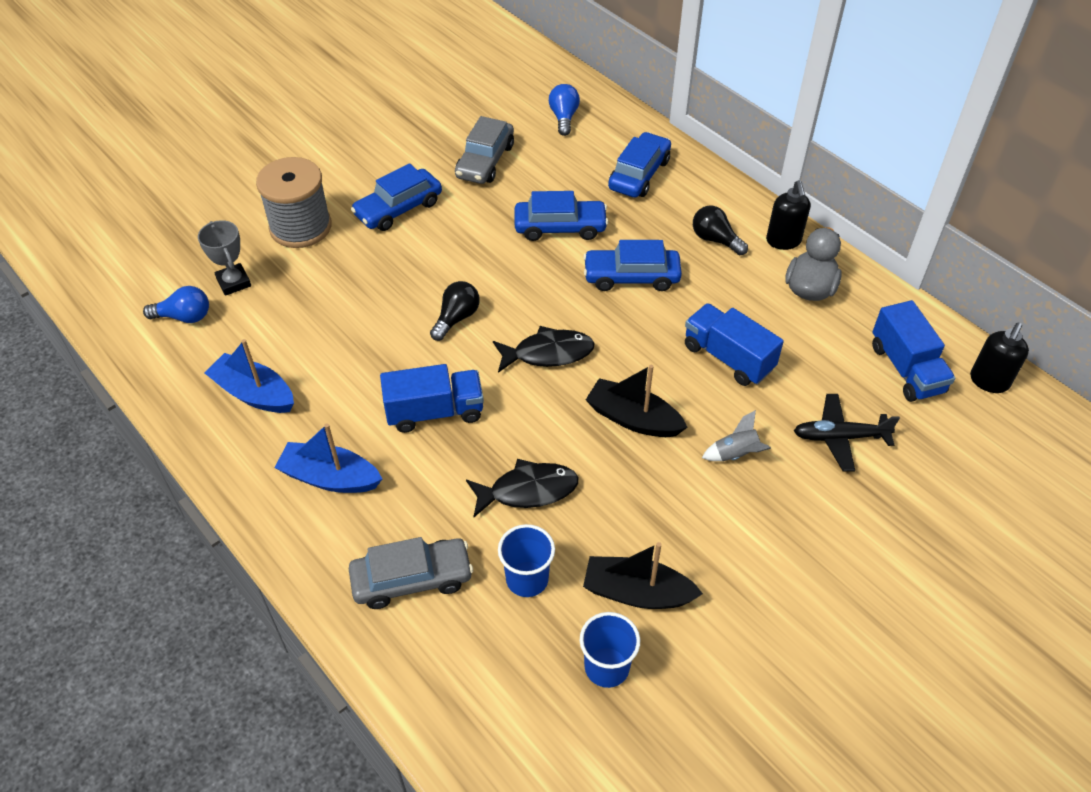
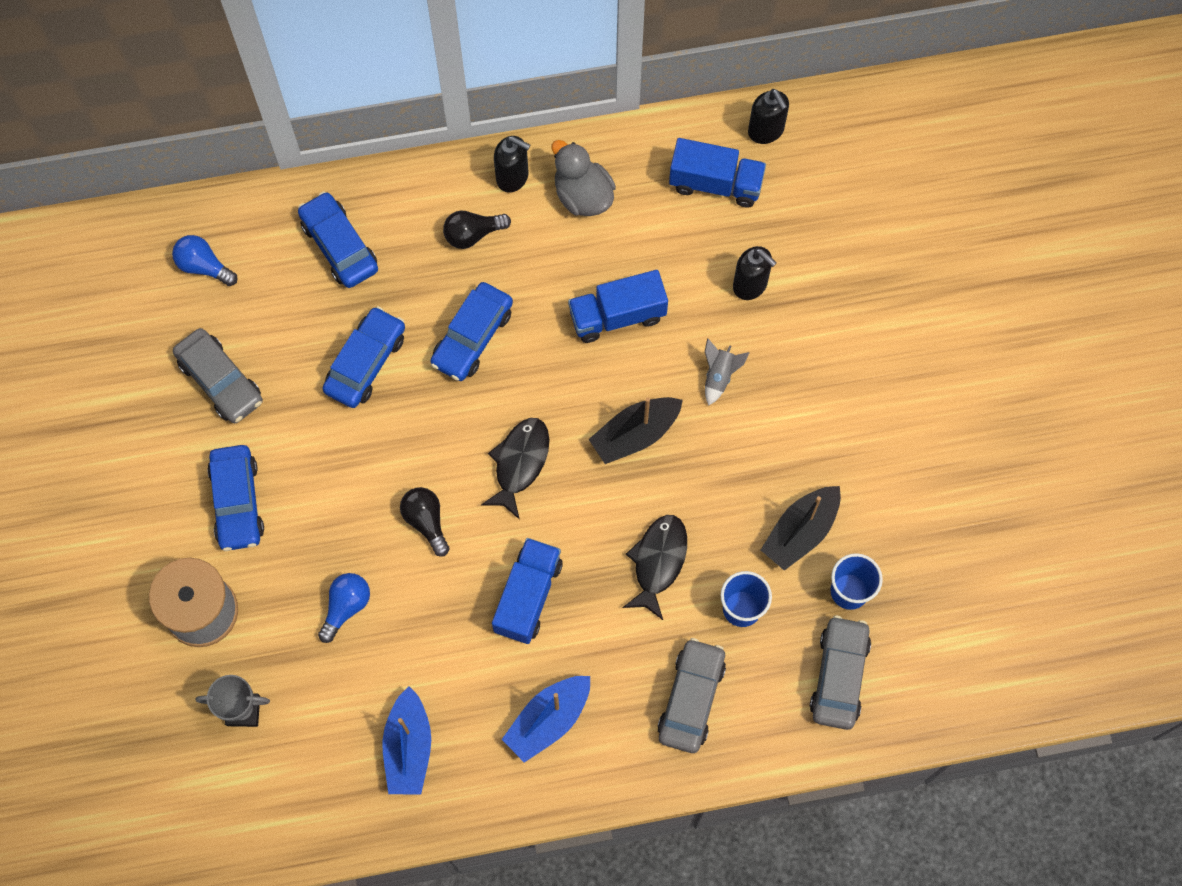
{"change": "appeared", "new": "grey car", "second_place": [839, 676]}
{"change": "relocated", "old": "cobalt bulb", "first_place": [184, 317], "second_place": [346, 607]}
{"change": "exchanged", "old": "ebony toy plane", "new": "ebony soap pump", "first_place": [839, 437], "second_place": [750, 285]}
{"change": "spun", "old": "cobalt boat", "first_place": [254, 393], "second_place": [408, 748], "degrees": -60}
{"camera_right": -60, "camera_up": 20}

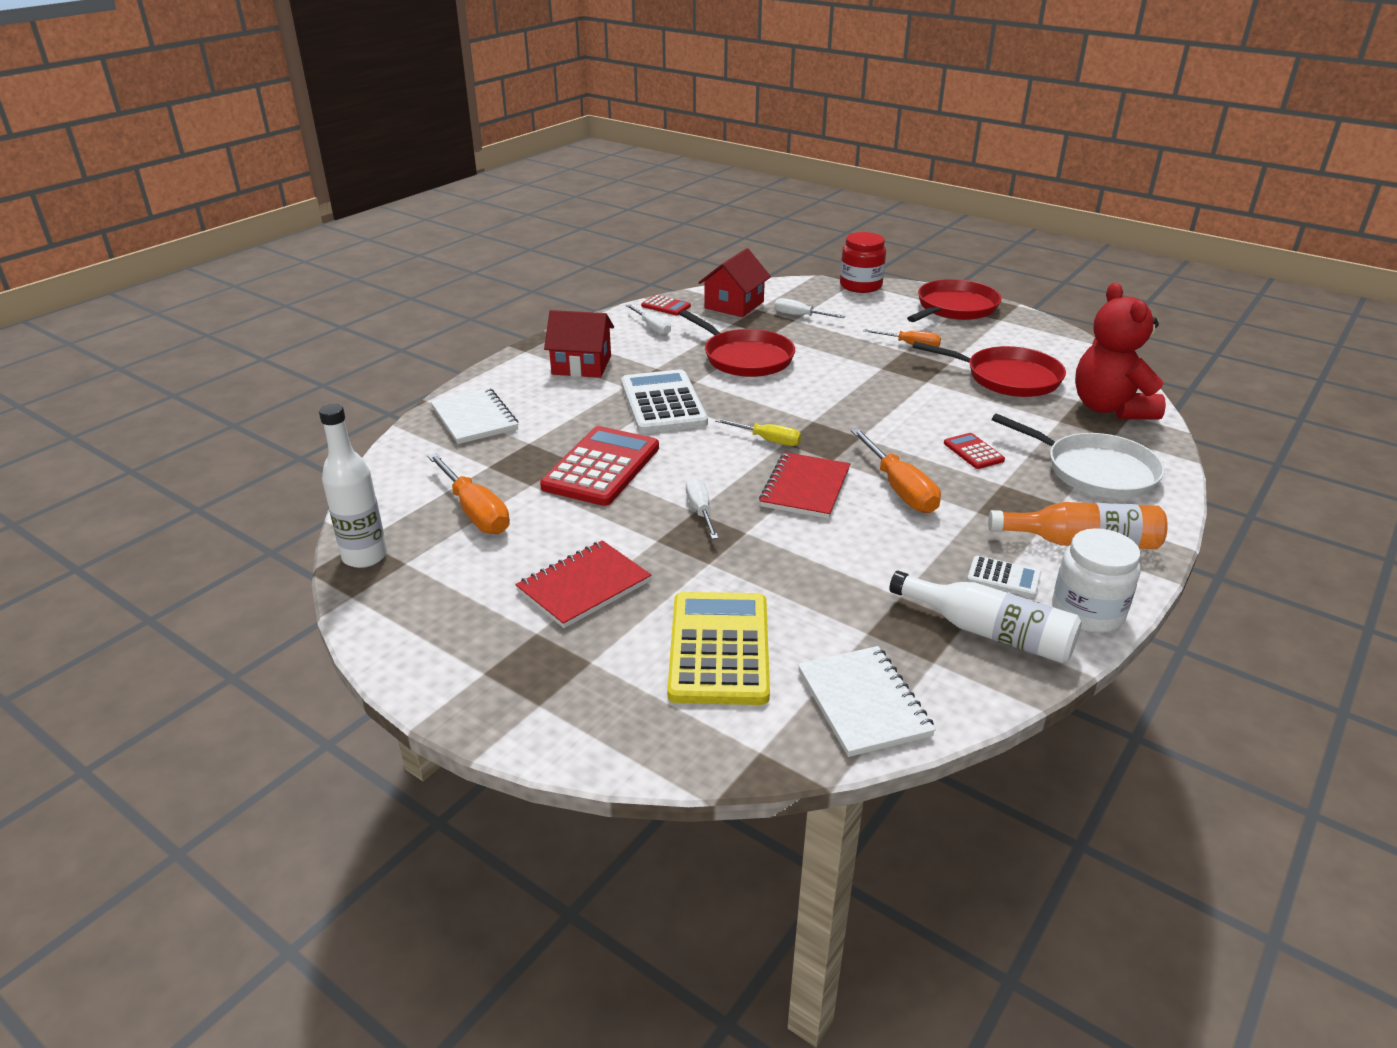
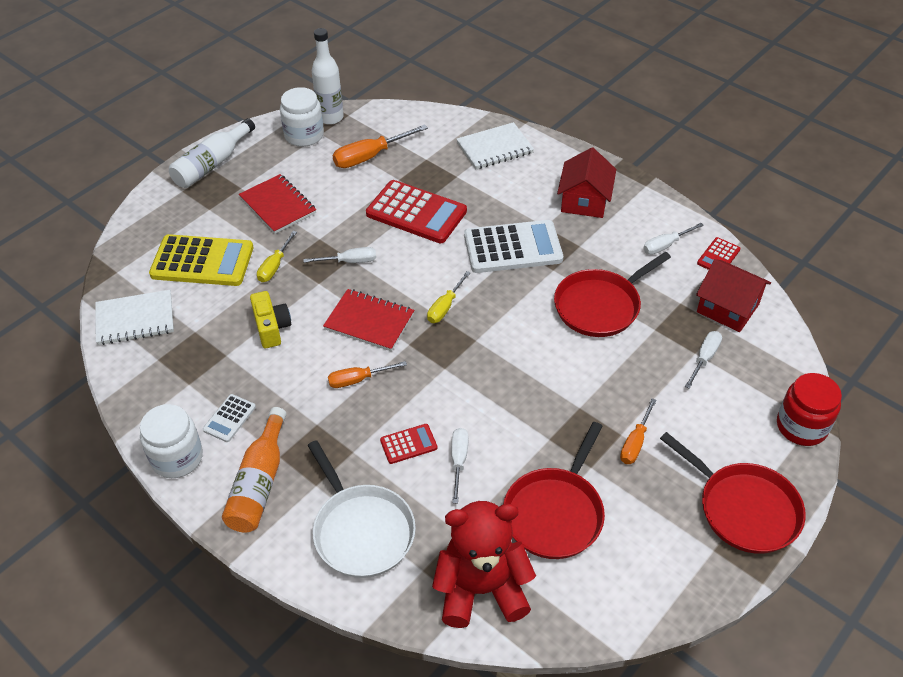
{"change": "appeared", "new": "yellow camera", "second_place": [271, 328]}
{"change": "appeared", "new": "yellow screwdriver", "second_place": [274, 266]}
{"change": "appeared", "new": "snow-white jam jar", "second_place": [304, 135]}
{"change": "appeared", "new": "snow-white screwdriver", "second_place": [458, 461]}
{"change": "relocated", "old": "snow-white drink bottle", "first_place": [989, 632], "second_place": [212, 164]}
{"change": "spun", "old": "snow-white skillet", "first_place": [1095, 471], "second_place": [361, 531], "degrees": -75}
{"change": "size", "old": "orange screwdriver", "first_place": [900, 489], "second_place": [358, 380], "factor": 0.63}
{"camera_right": 95, "camera_up": 15}

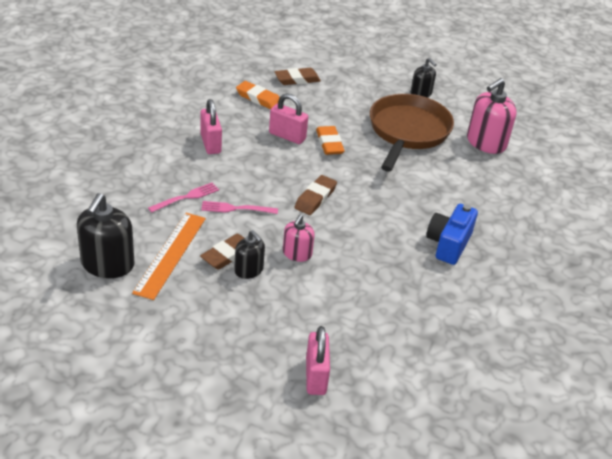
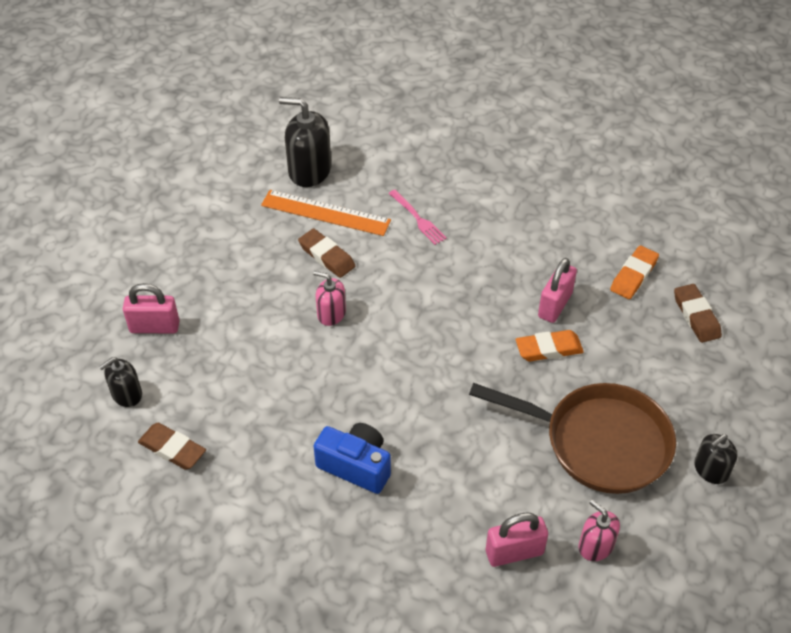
{"change": "missing", "old": "pink table fork", "first_place": [236, 209]}
{"change": "relocated", "old": "pink lock", "first_place": [210, 143], "second_place": [514, 552]}
{"change": "relocated", "old": "ebony soap pump", "first_place": [249, 270], "second_place": [126, 394]}
{"change": "relocated", "old": "brown pencil eraser", "first_place": [315, 198], "second_place": [172, 449]}
{"change": "size", "old": "pink soap pump", "first_place": [486, 143], "second_place": [595, 546], "factor": 0.59}
{"camera_right": 95, "camera_up": 10}

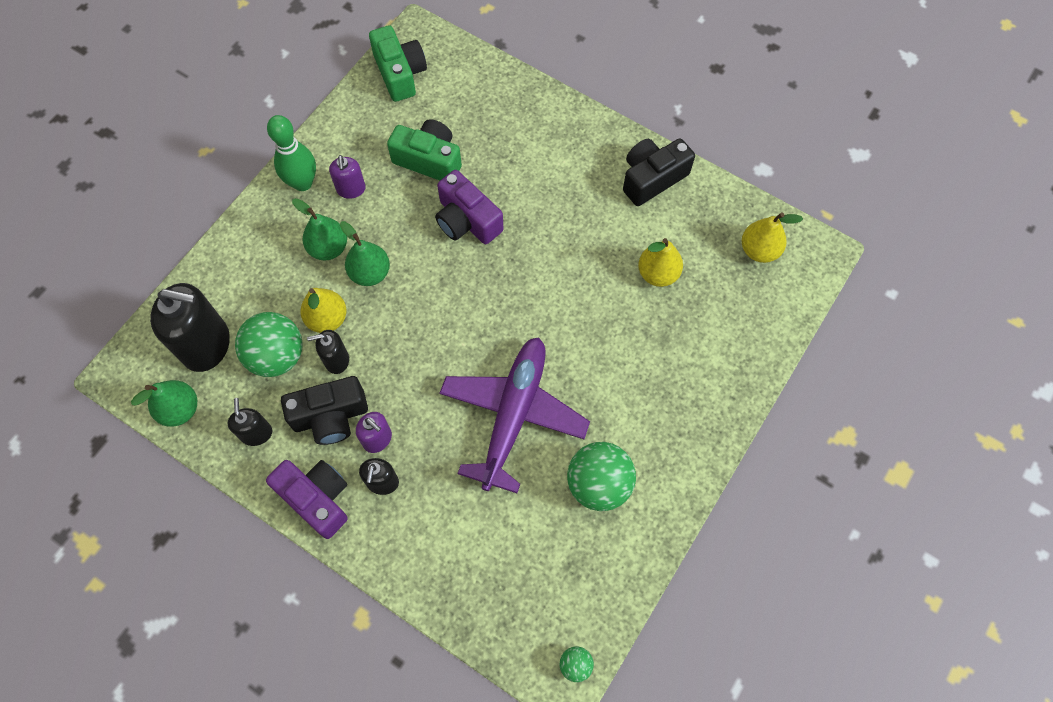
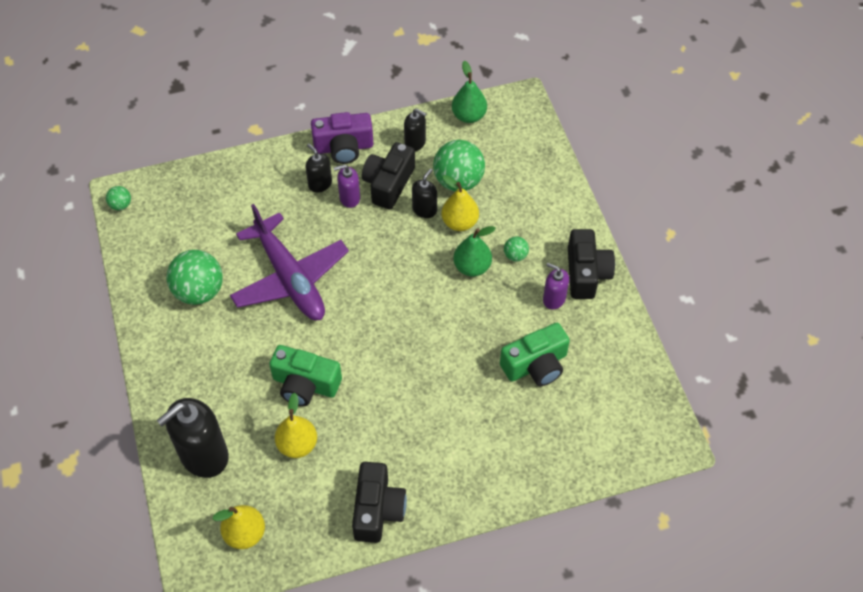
{"change": "missing", "old": "royal purple camera", "first_place": [467, 220]}
{"change": "relocated", "old": "ebony soap pump", "first_place": [206, 345], "second_place": [203, 455]}
{"change": "relocated", "old": "emerald camera", "first_place": [400, 73], "second_place": [305, 384]}
{"change": "exchanged", "old": "emerald tenpin", "new": "ebony camera", "first_place": [302, 183], "second_place": [586, 273]}
{"change": "exchanged", "old": "emerald toy pear", "new": "emerald sphere", "first_place": [328, 248], "second_place": [515, 255]}
{"camera_right": 130, "camera_up": -10}

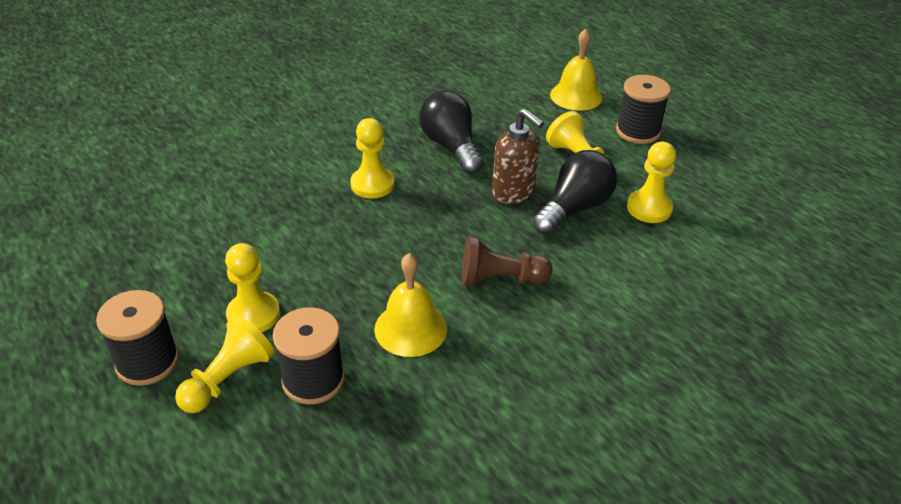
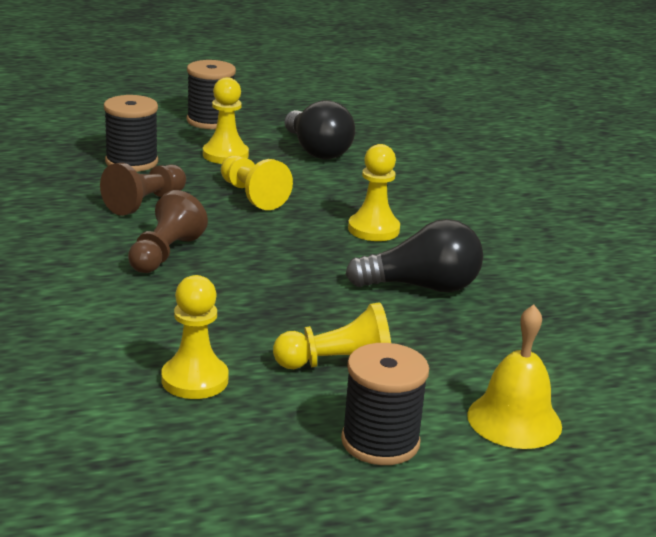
{"change": "missing", "old": "brown soap pump", "first_place": [513, 192]}
{"change": "relocated", "old": "yellow game pawn", "first_place": [228, 379], "second_place": [252, 196]}
{"change": "relocated", "old": "ebony bulb", "first_place": [574, 208], "second_place": [317, 151]}
{"change": "exchanged", "old": "yellow school bell", "new": "brown game pawn", "first_place": [410, 328], "second_place": [145, 203]}
{"camera_right": 110, "camera_up": -15}

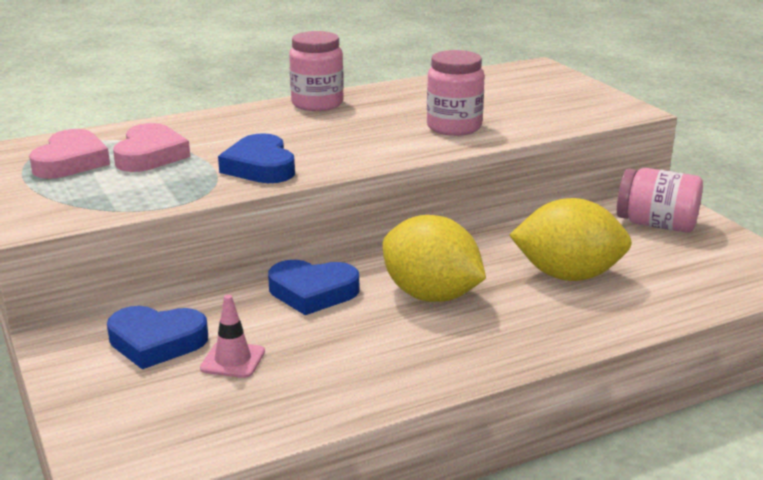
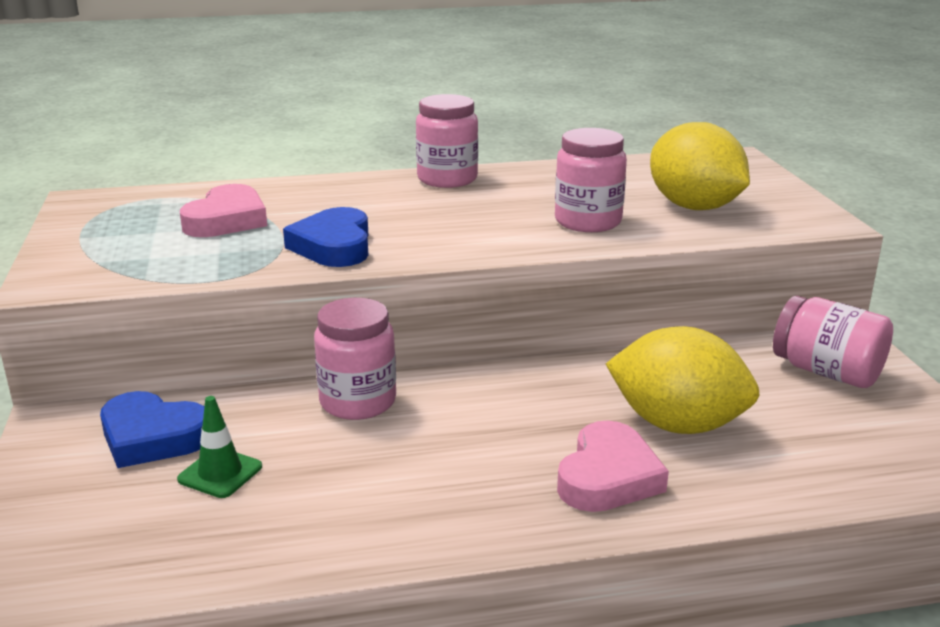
{"change": "relocated", "old": "pink love heart", "first_place": [71, 162], "second_place": [608, 477]}
{"change": "relocated", "old": "yellow citrus fruit", "first_place": [431, 295], "second_place": [694, 207]}
{"change": "exchanged", "old": "cobalt love heart", "new": "pink jam jar", "first_place": [312, 292], "second_place": [358, 402]}
{"change": "colour", "old": "pink road cone", "new": "emerald road cone", "first_place": [233, 360], "second_place": [220, 473]}
{"camera_right": 15, "camera_up": 0}

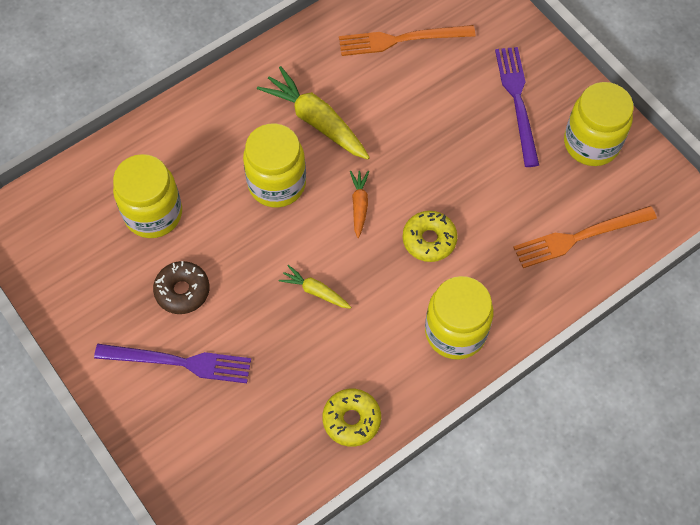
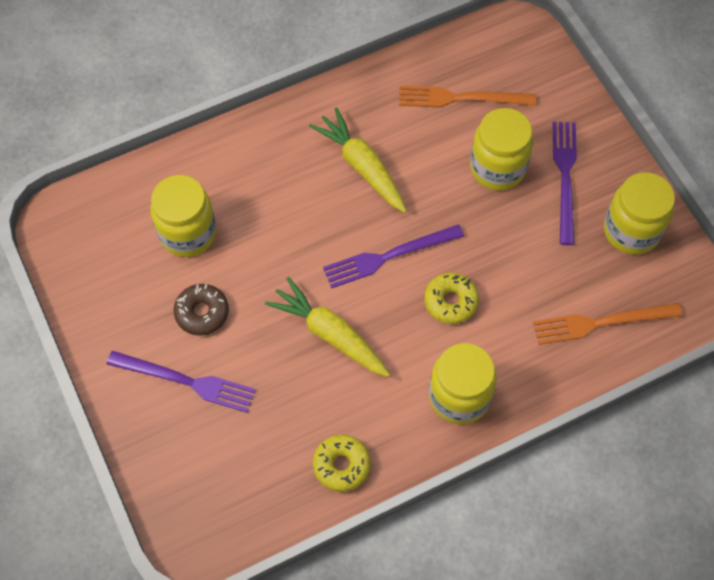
{"change": "relocated", "old": "yellow jam jar", "first_place": [277, 184], "second_place": [497, 168]}
{"change": "exchanged", "old": "orange root vegetable", "new": "royal purple table fork", "first_place": [359, 205], "second_place": [388, 256]}
{"change": "size", "old": "yellow root vegetable", "first_place": [315, 291], "second_place": [330, 334], "factor": 1.9}
{"camera_right": 10, "camera_up": 0}

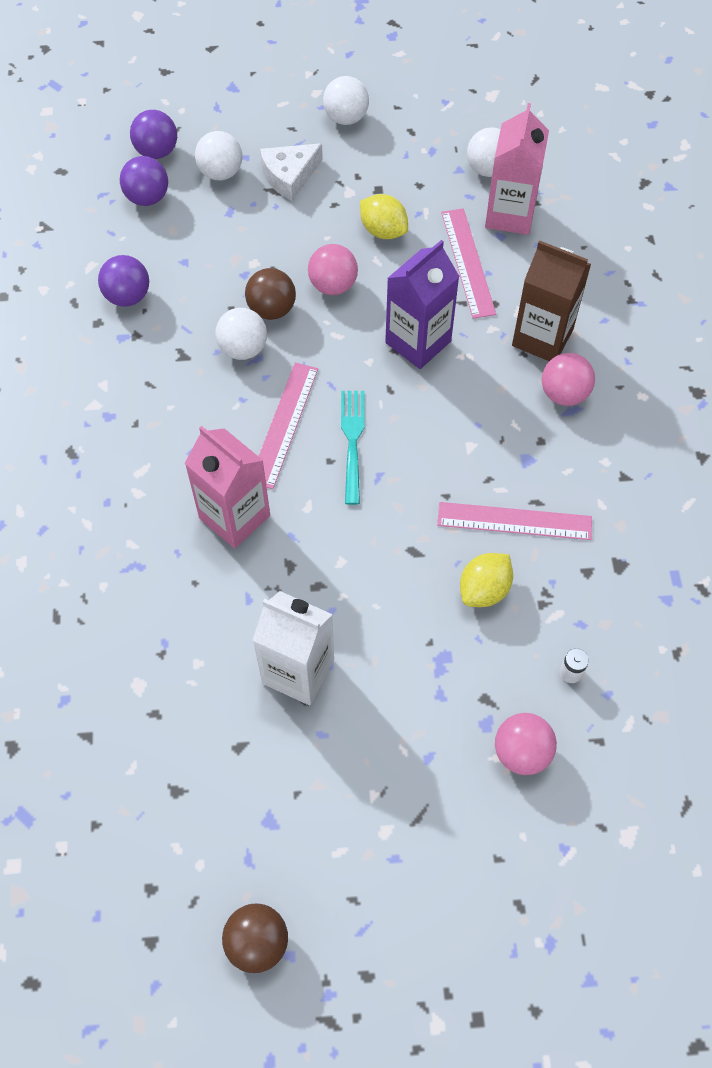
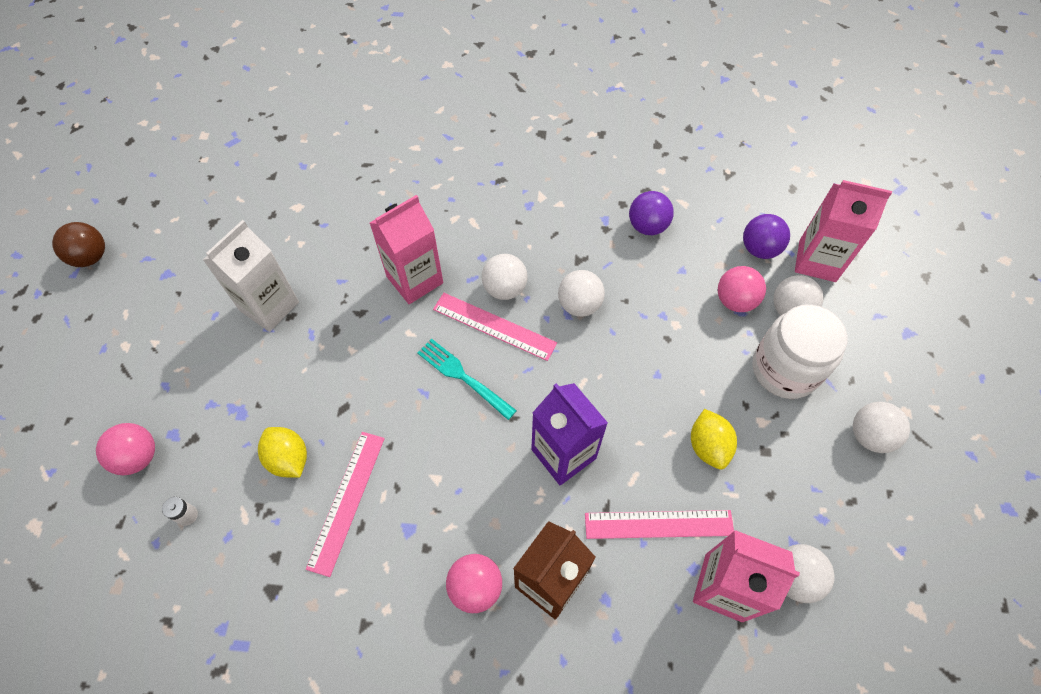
{"change": "missing", "old": "brown sphere", "first_place": [272, 309]}
{"change": "appeared", "new": "snow-white sphere", "second_place": [505, 288]}
{"change": "relocated", "old": "pink sphere", "first_place": [333, 285], "second_place": [735, 300]}
{"change": "exchanged", "old": "royal purple sphere", "new": "pink juice carton", "first_place": [157, 151], "second_place": [817, 261]}
{"change": "exchanged", "old": "snow-white piece of cheese", "new": "snow-white jam jar", "first_place": [289, 176], "second_place": [785, 369]}
{"change": "spun", "old": "turquoise table fork", "first_place": [352, 442], "second_place": [464, 377], "degrees": -150}
{"change": "spun", "old": "yellow citrus fruit", "first_place": [383, 230], "second_place": [708, 446], "degrees": -60}
{"camera_right": 100, "camera_up": 0}

